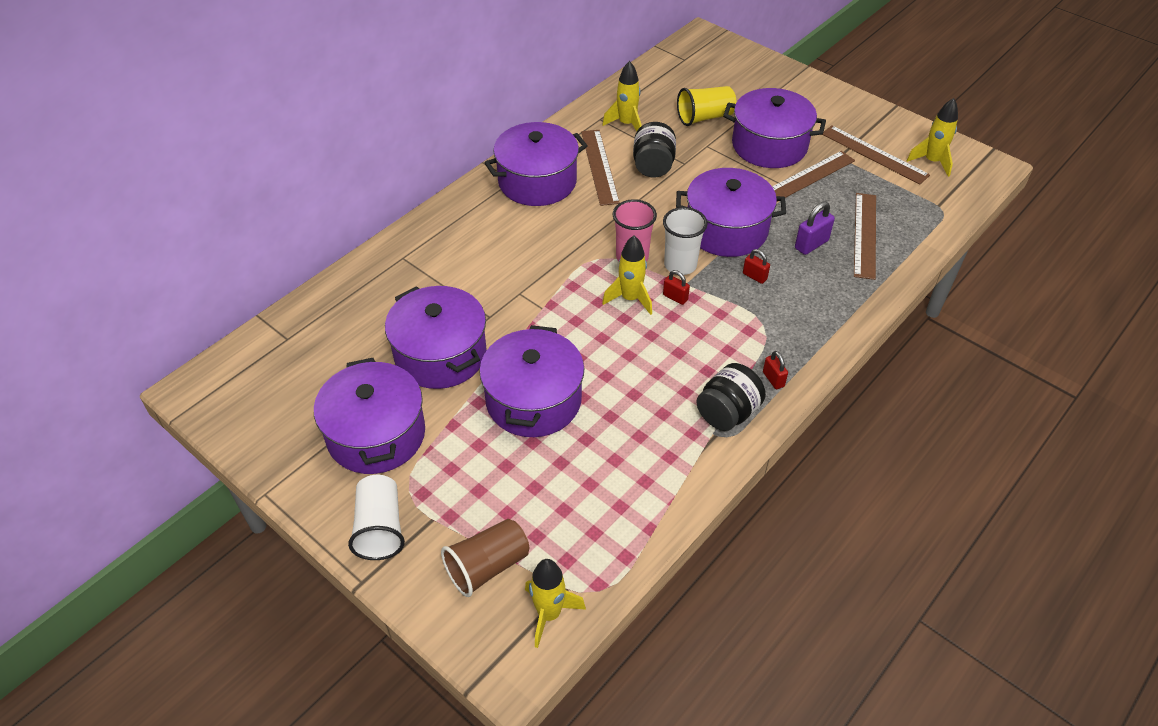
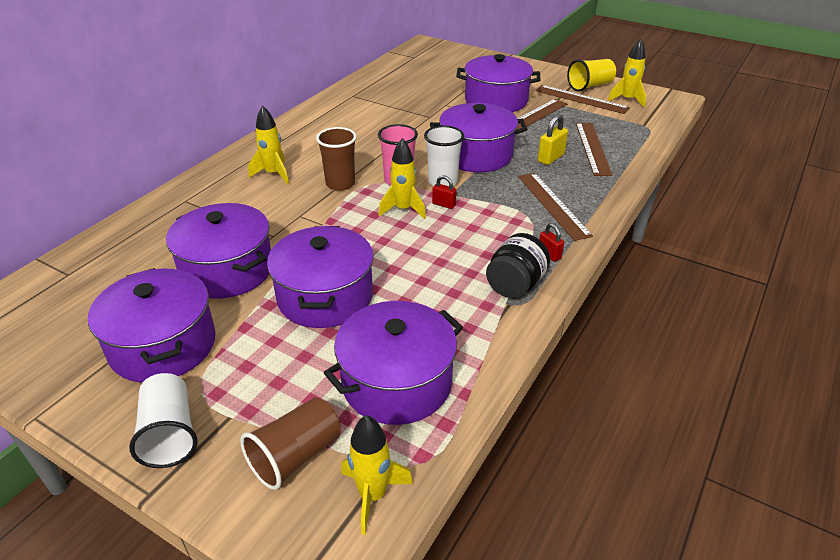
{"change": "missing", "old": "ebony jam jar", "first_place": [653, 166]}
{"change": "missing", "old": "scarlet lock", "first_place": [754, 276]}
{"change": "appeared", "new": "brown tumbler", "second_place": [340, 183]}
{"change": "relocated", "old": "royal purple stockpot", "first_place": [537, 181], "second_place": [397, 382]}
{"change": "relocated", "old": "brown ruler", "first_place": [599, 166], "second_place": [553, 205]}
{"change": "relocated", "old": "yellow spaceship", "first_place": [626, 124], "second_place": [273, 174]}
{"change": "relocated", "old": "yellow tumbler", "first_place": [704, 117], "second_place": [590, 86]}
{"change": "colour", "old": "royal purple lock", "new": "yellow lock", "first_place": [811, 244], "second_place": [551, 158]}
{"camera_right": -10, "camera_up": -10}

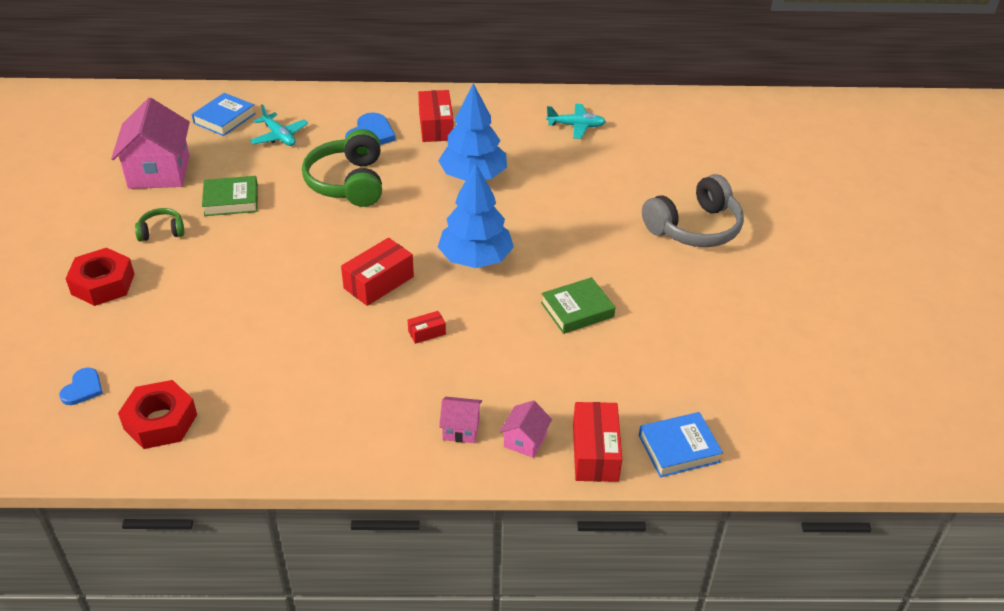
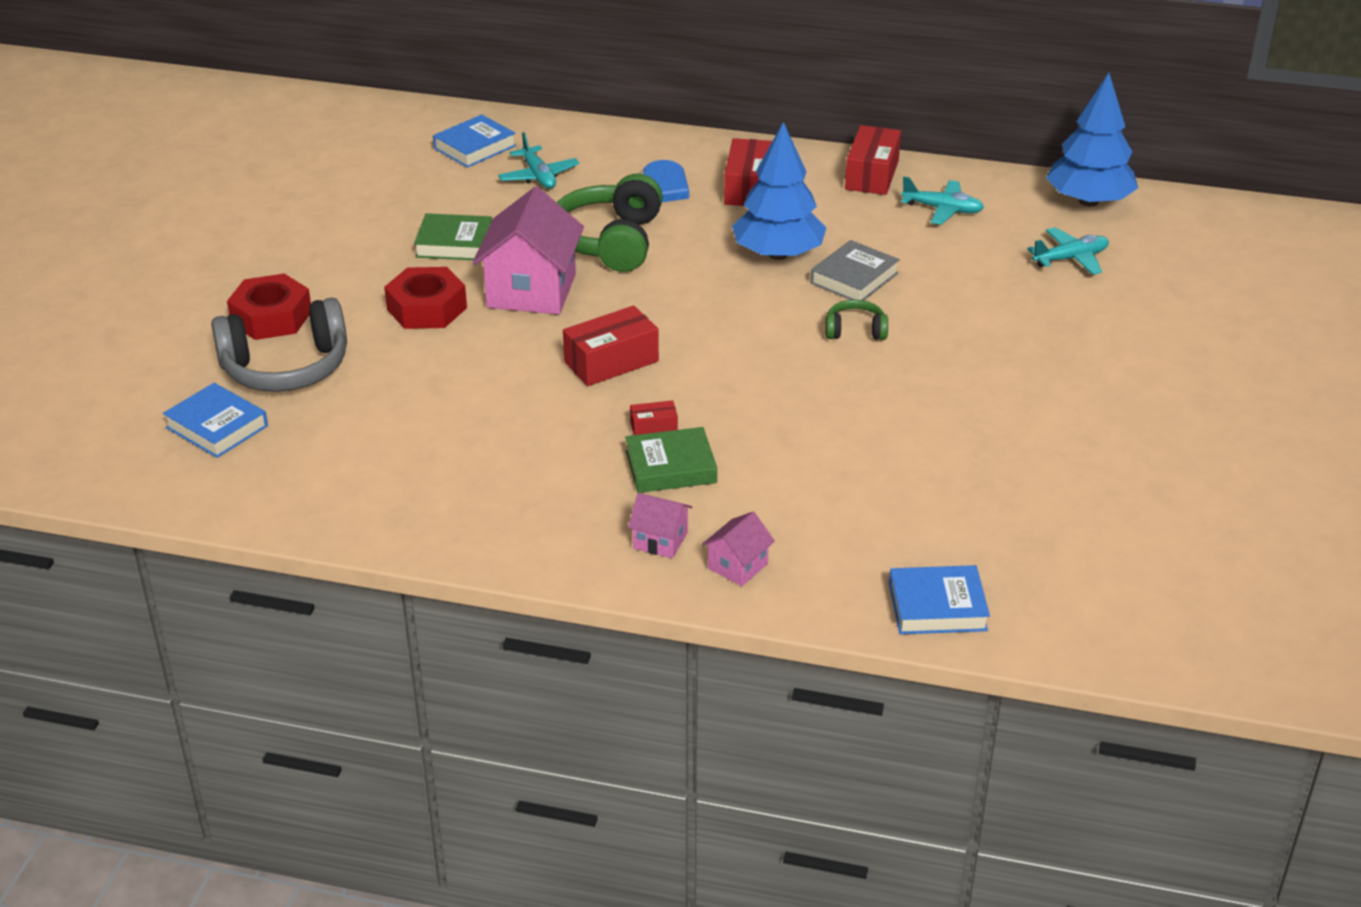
{"change": "appeared", "new": "grey hardcover", "second_place": [854, 278]}
{"change": "appeared", "new": "turquoise toy plane", "second_place": [1070, 259]}
{"change": "relocated", "old": "pink cottage", "first_place": [159, 172], "second_place": [531, 290]}
{"change": "relocated", "old": "scarlet hexagon nut", "first_place": [160, 421], "second_place": [427, 308]}
{"change": "relocated", "old": "emerald headphones", "first_place": [161, 231], "second_place": [855, 331]}
{"change": "relocated", "old": "cobalt toy tree", "first_place": [475, 259], "second_place": [1088, 201]}
{"change": "relocated", "old": "emerald hardcover", "first_place": [577, 310], "second_place": [670, 467]}
{"change": "relocated", "old": "scarlet parcel", "first_place": [595, 452], "second_place": [872, 175]}
{"change": "relocated", "old": "grey headphones", "first_place": [694, 228], "second_place": [286, 368]}
{"change": "exchanged", "old": "cobalt love heart", "new": "cobalt hardcover", "first_place": [83, 388], "second_place": [217, 427]}
{"camera_right": 15, "camera_up": -5}

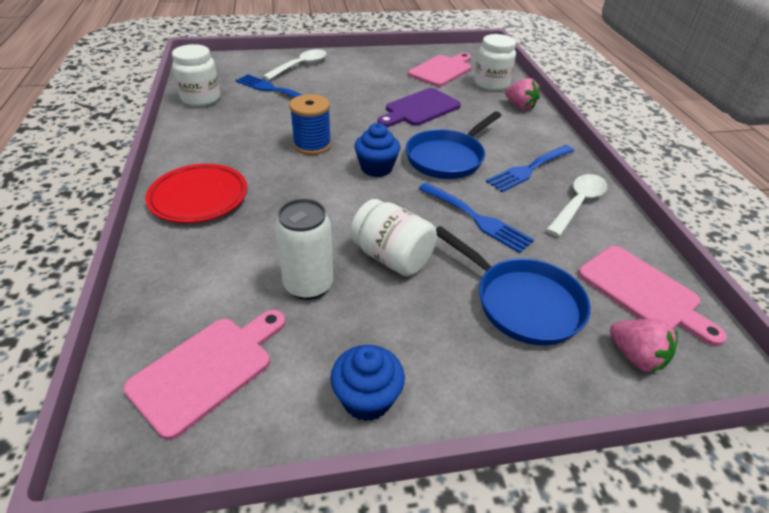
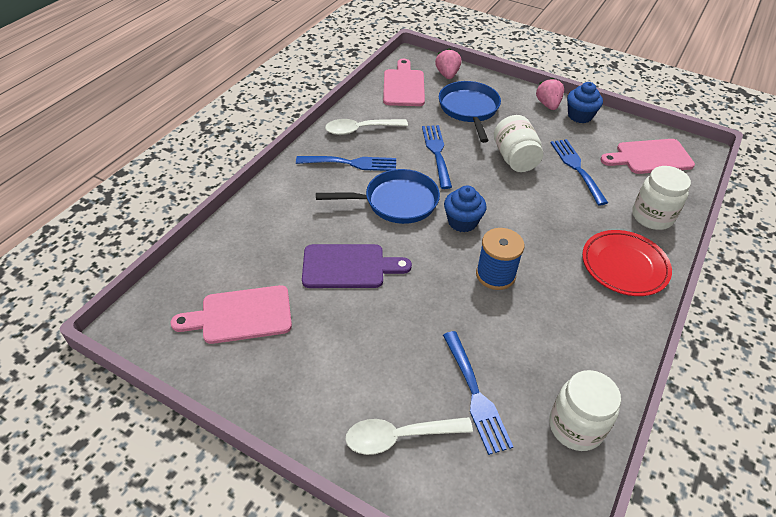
{"change": "relocated", "old": "snow-white jam jar", "first_place": [491, 84], "second_place": [652, 217]}
{"change": "relocated", "old": "pink berry", "first_place": [520, 106], "second_place": [548, 105]}
{"change": "exchanged", "old": "snow-white soda can", "new": "cobalt table fork", "first_place": [308, 285], "second_place": [576, 168]}
{"camera_right": -140, "camera_up": 5}

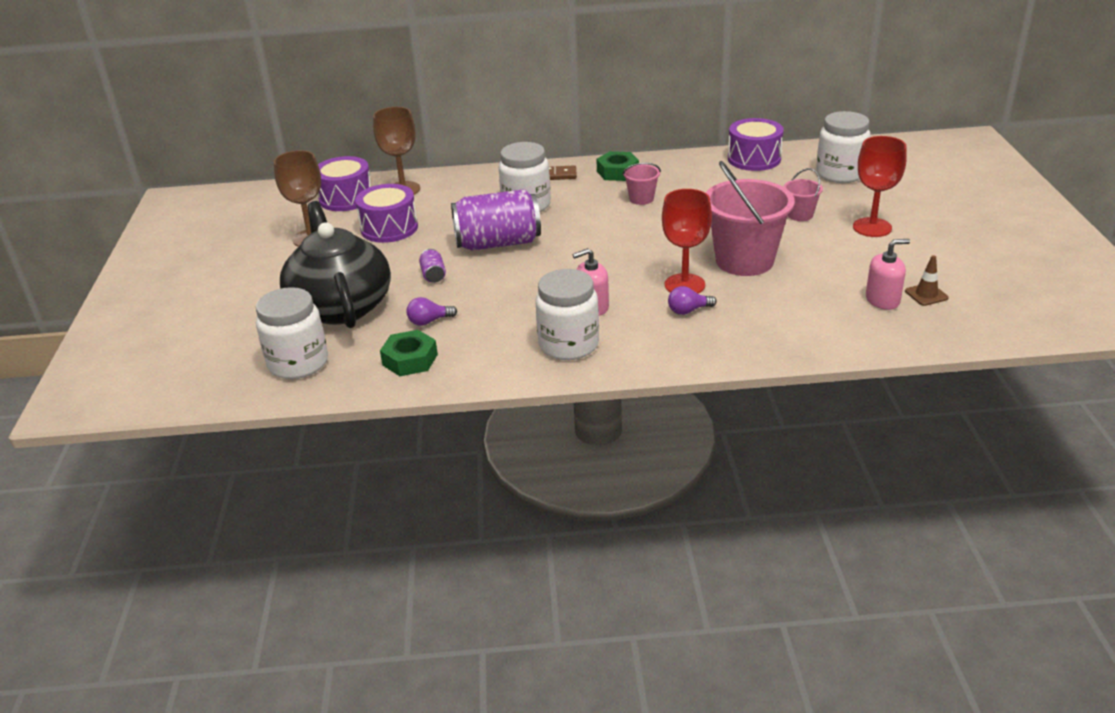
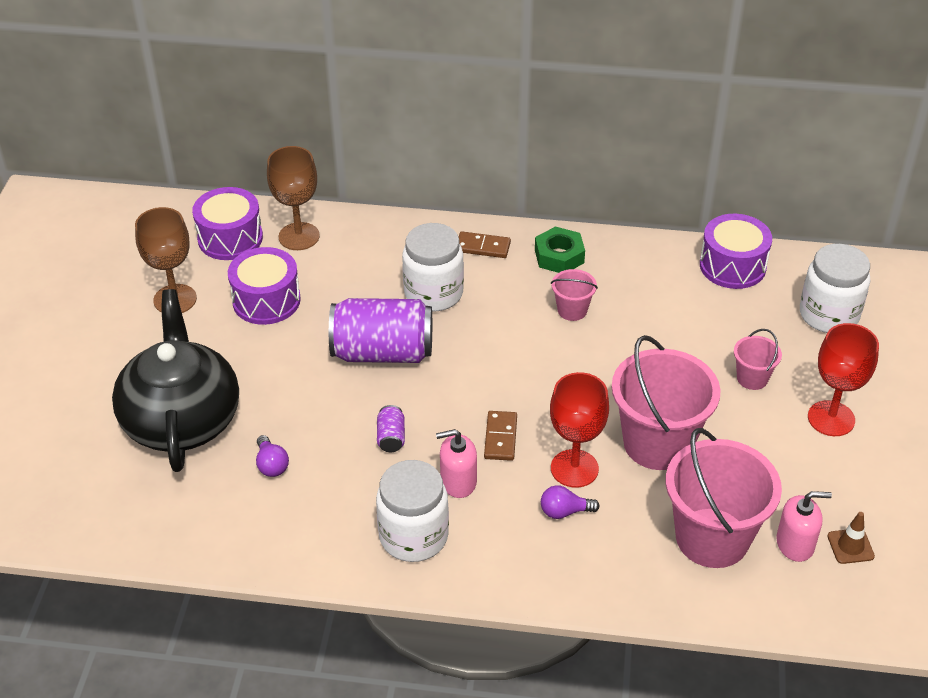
{"change": "missing", "old": "snow-white jam jar", "first_place": [298, 363]}
{"change": "missing", "old": "emerald hexagon nut", "first_place": [410, 359]}
{"change": "appeared", "new": "brown domino tile", "second_place": [501, 437]}
{"change": "appeared", "new": "pink bucket", "second_place": [712, 538]}
{"change": "relocated", "old": "royal purple soda can", "first_place": [433, 275], "second_place": [391, 437]}
{"change": "spun", "old": "royal purple bulb", "first_place": [429, 321], "second_place": [271, 465], "degrees": -105}
{"camera_right": 10, "camera_up": 10}

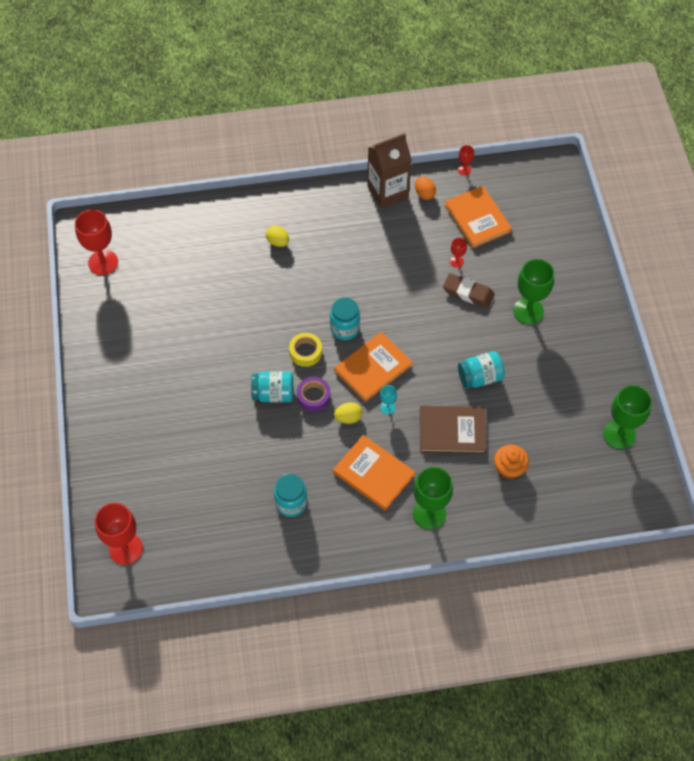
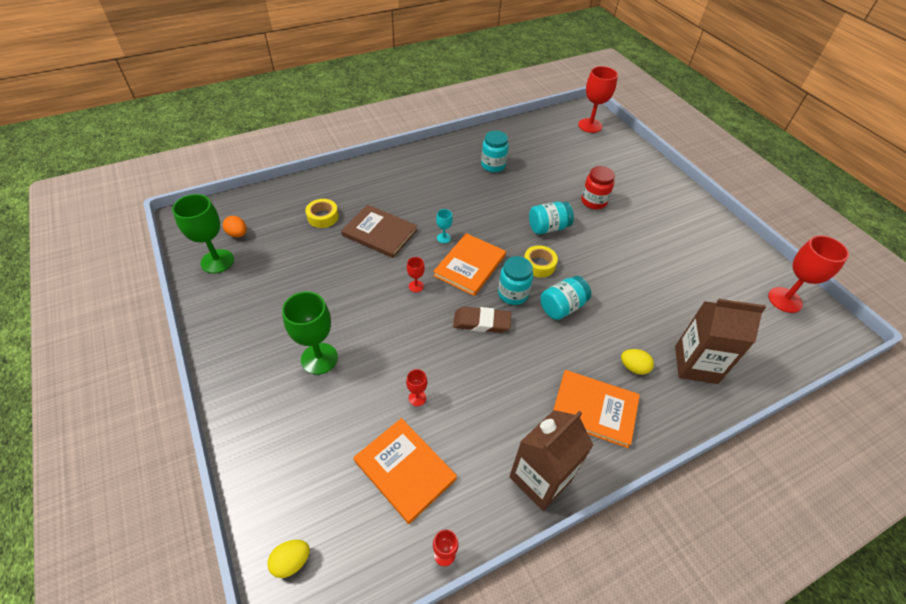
{"change": "missing", "old": "royal purple tape", "first_place": [313, 397]}
{"change": "missing", "old": "emerald wine glass", "first_place": [429, 513]}
{"change": "appeared", "new": "scarlet wine glass", "second_place": [416, 286]}
{"change": "appeared", "new": "scarlet jam jar", "second_place": [593, 201]}
{"change": "appeared", "new": "brown juice carton", "second_place": [696, 364]}
{"change": "relocated", "old": "orange hardcover", "first_place": [373, 474], "second_place": [594, 409]}
{"change": "relocated", "old": "yellow toy egg", "first_place": [348, 418], "second_place": [291, 561]}
{"change": "relocated", "old": "orange toy egg", "first_place": [424, 194], "second_place": [238, 234]}
{"change": "relocated", "old": "brown pencil eraser", "first_place": [468, 293], "second_place": [481, 322]}
{"change": "relocated", "old": "turquoise jam jar", "first_place": [480, 377], "second_place": [562, 307]}
{"change": "exchanged", "old": "orange cupcake", "new": "yellow tape", "first_place": [509, 468], "second_place": [323, 217]}
{"change": "spun", "old": "brown hardcover", "first_place": [452, 431], "second_place": [379, 233], "degrees": 45}
{"camera_right": 160, "camera_up": -10}

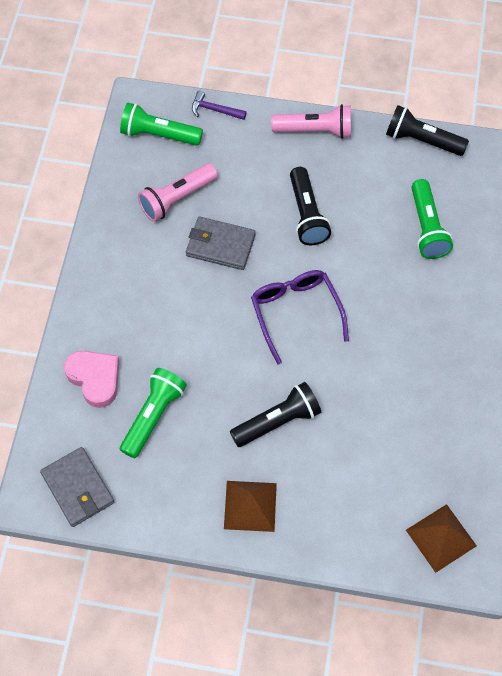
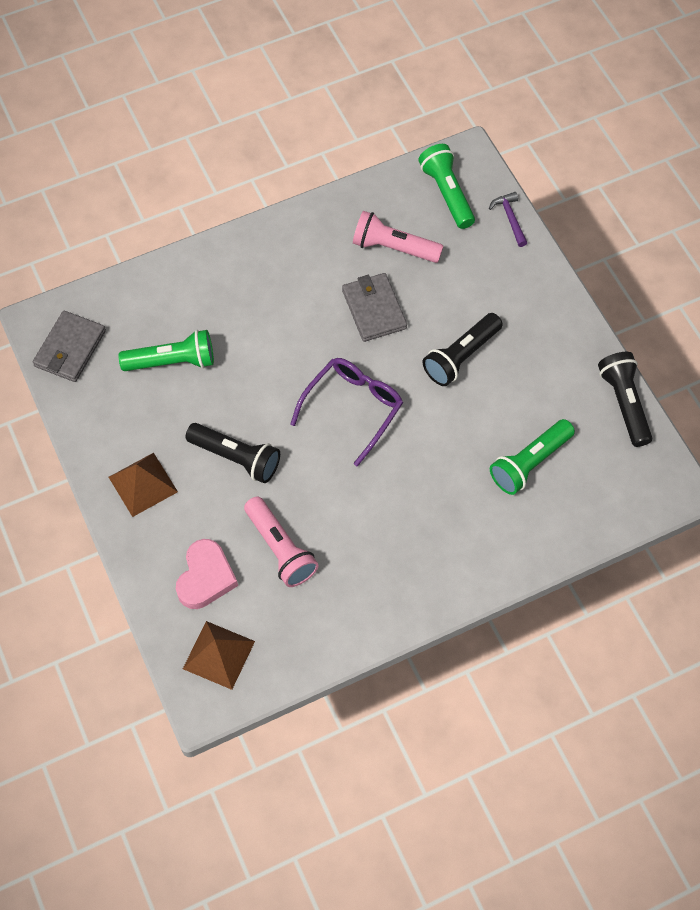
{"change": "relocated", "old": "pink love heart", "first_place": [95, 378], "second_place": [205, 577]}
{"change": "relocated", "old": "pink pocket torch", "first_place": [315, 131], "second_place": [280, 549]}
{"camera_right": 55, "camera_up": 0}

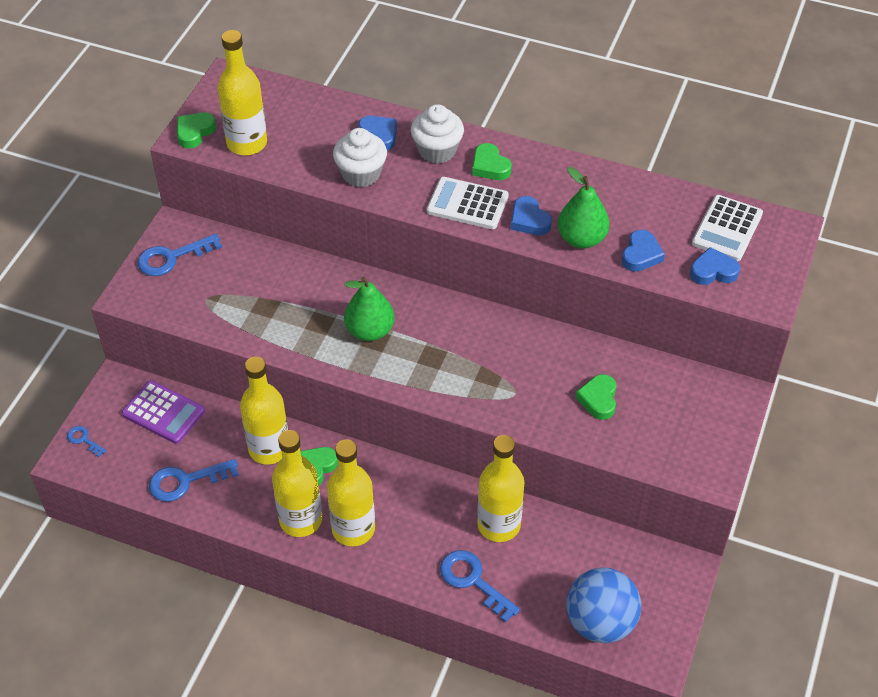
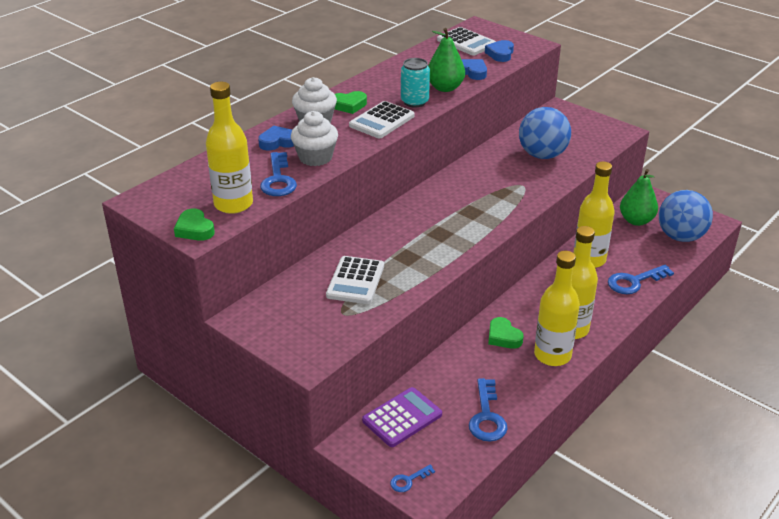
{"change": "missing", "old": "yellow drink bottle", "first_place": [269, 449]}
{"change": "appeared", "new": "snow-white calculator", "second_place": [355, 281]}
{"change": "relocated", "old": "cobalt door key", "first_place": [172, 257], "second_place": [278, 180]}
{"change": "relocated", "old": "emerald toy pear", "first_place": [370, 331], "second_place": [636, 220]}
{"change": "exchanged", "old": "cobalt love heart", "new": "turquoise soda can", "first_place": [529, 220], "second_place": [414, 102]}
{"change": "exchanged", "old": "emerald love heart", "new": "cobalt sphere", "first_place": [598, 399], "second_place": [542, 155]}
{"camera_right": -70, "camera_up": -15}

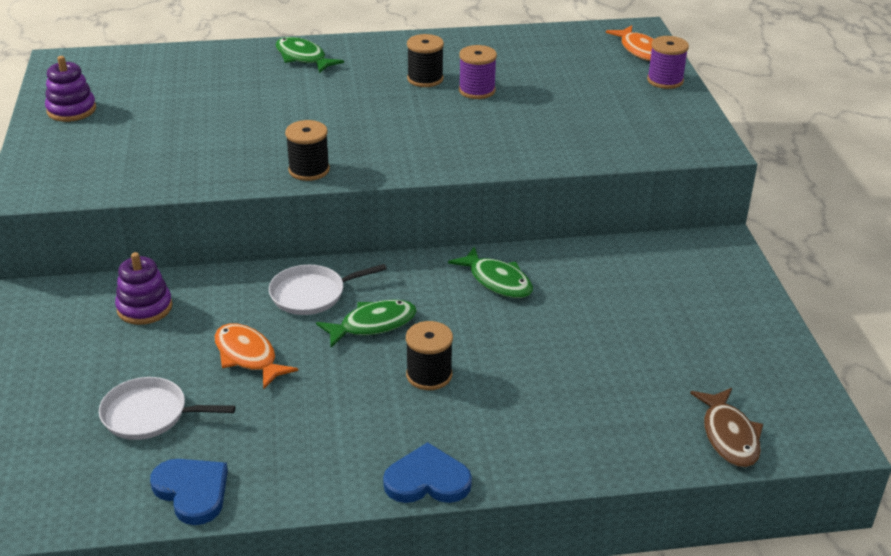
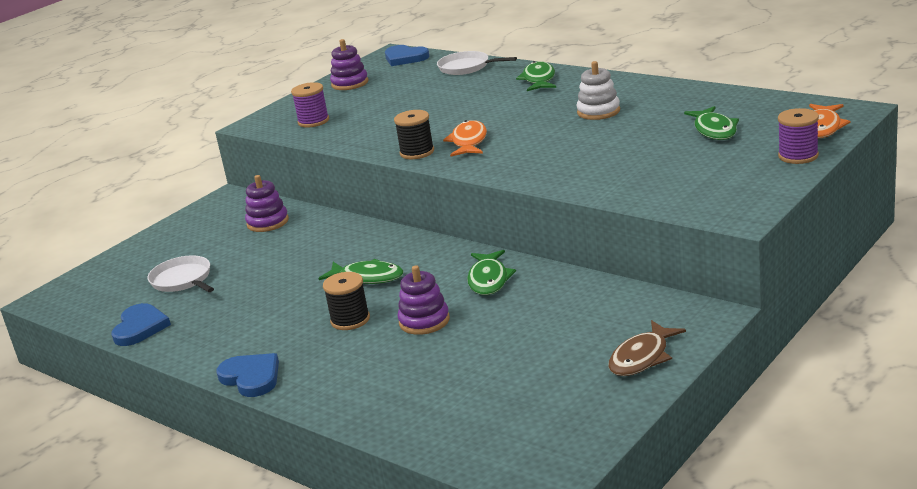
{"change": "appeared", "new": "cobalt love heart", "second_place": [405, 58]}
{"change": "appeared", "new": "royal purple ring stacker", "second_place": [424, 321]}
{"change": "appeared", "new": "emerald toy fish", "second_place": [714, 130]}
{"change": "relocated", "old": "orange toy fish", "first_place": [248, 356], "second_place": [468, 142]}
{"change": "relocated", "old": "snow-white skillet", "first_place": [311, 294], "second_place": [466, 67]}
{"change": "relocated", "old": "royal purple bobbin", "first_place": [477, 90], "second_place": [313, 121]}
{"change": "relocated", "old": "brown toy fish", "first_place": [729, 436], "second_place": [642, 357]}
{"change": "exchanged", "old": "ebony bobbin", "new": "snow-white ring stacker", "first_place": [425, 79], "second_place": [598, 111]}
{"camera_right": 50, "camera_up": -10}

